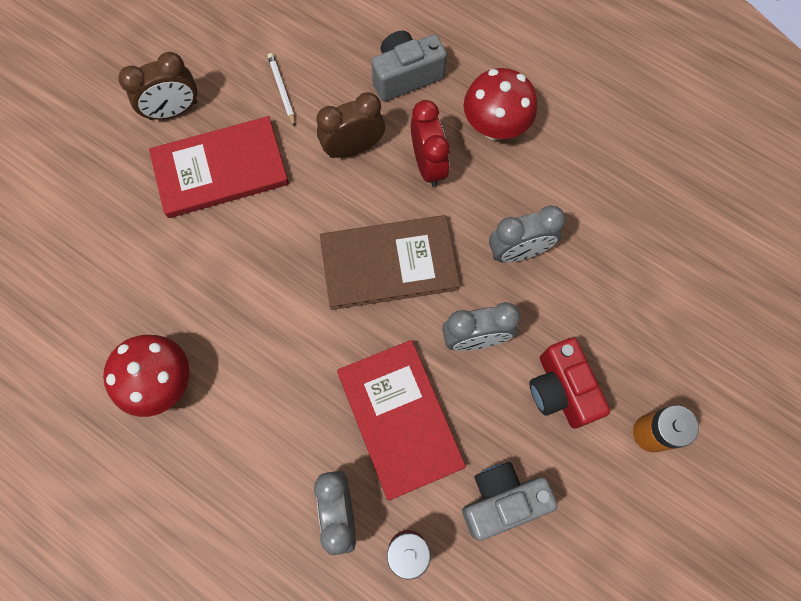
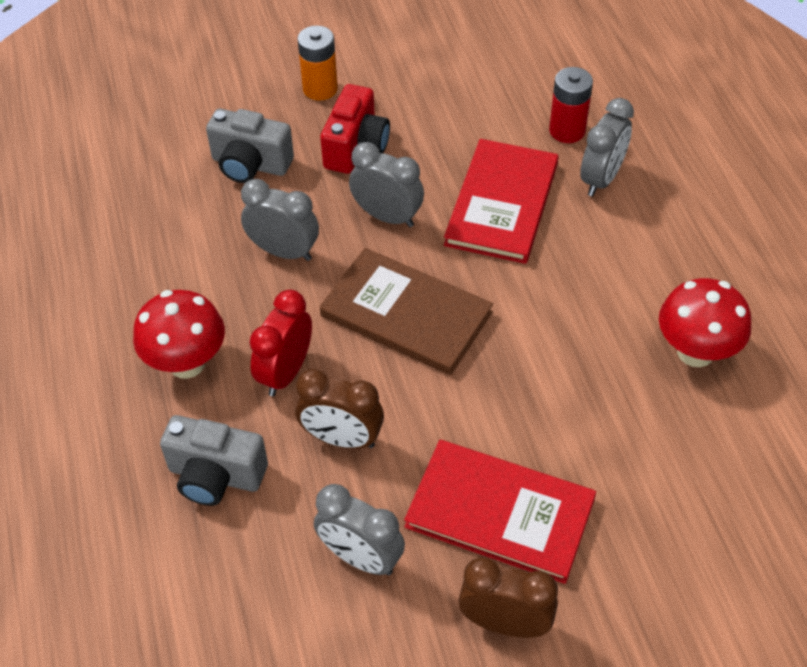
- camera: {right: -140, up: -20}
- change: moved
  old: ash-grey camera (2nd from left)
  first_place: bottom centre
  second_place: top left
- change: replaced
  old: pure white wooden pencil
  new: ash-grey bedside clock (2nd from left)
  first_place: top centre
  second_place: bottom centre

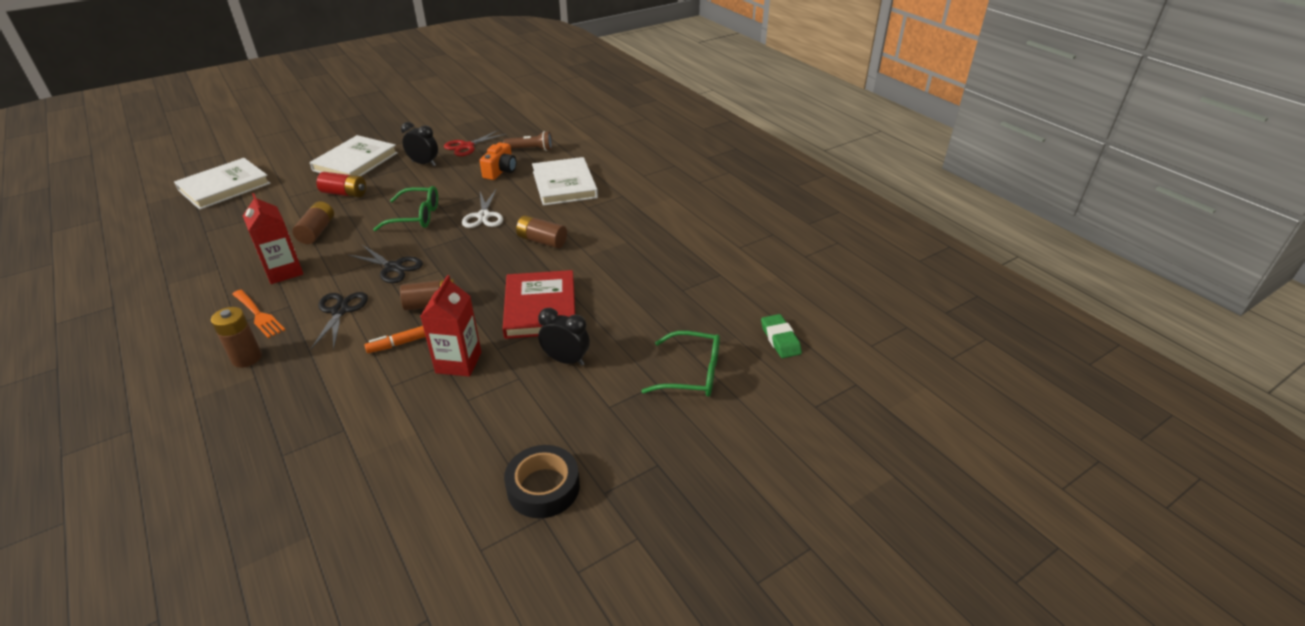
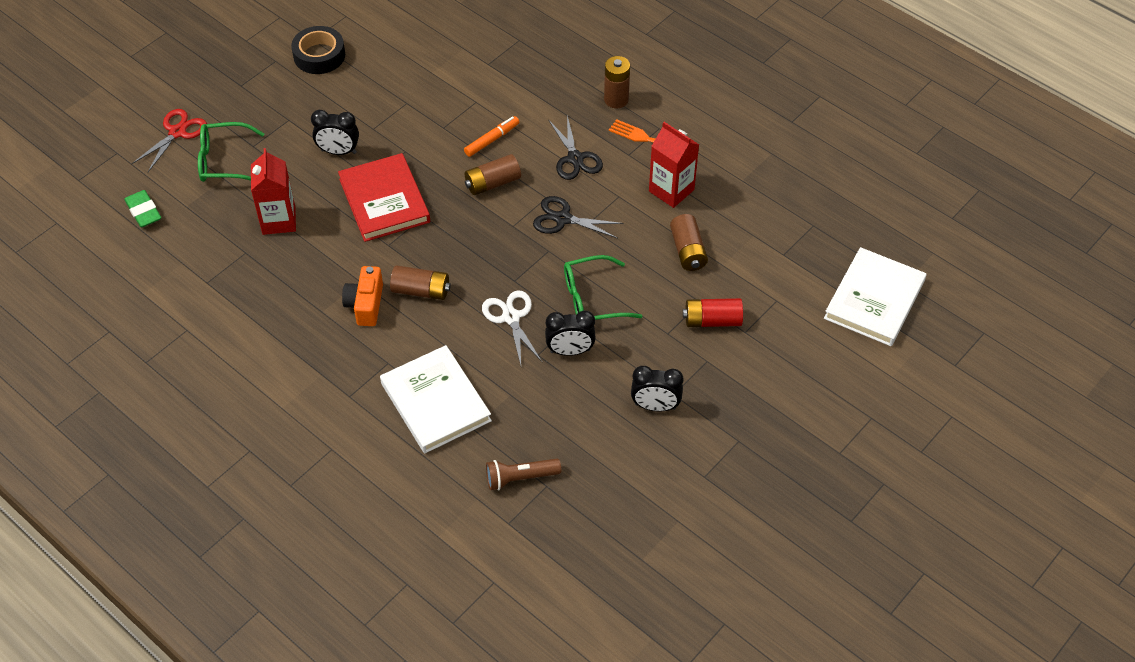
- camera: {right: 165, up: 15}
- change: removed
  old: pure white hardback (2nd from left)
  first_place: top left
- change: added
  new: jet-black bedside clock (2nd from left)
  second_place: centre
- change: moved
  old: crimson carton (2nd from left in the first image)
  new: crimson carton (1st from left)
  first_place: centre
  second_place: top left
- change: moved
  old: crimson pair of scissors
  first_place: top centre
  second_place: top left
- change: moved
  old: orange camera
  first_place: top centre
  second_place: middle left

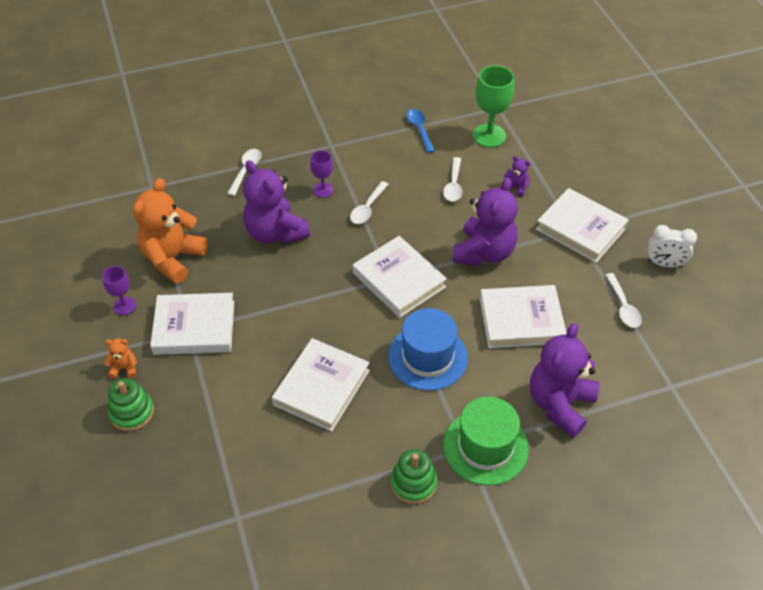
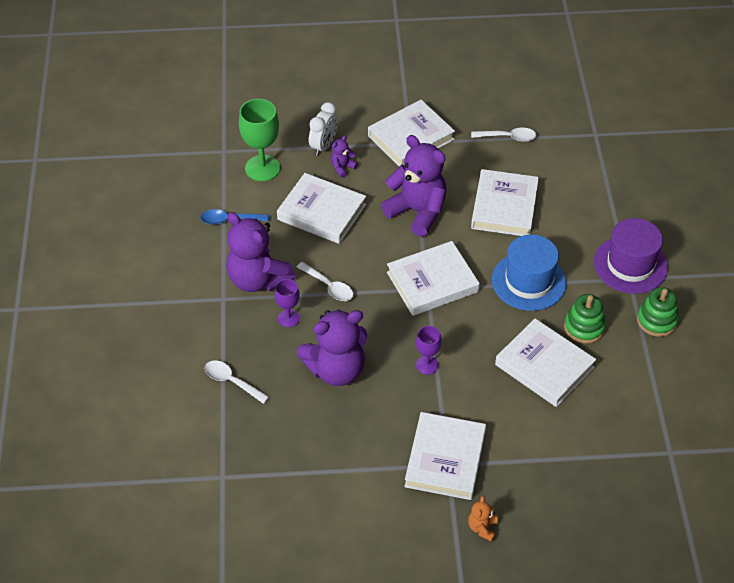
- camera: {right: -75, up: 0}
- change: removed
  old: orange stuffed bear (2nd from left)
  first_place: middle left
- change: moved
  old: royal purple goblet (1st from left in the first image)
  new: royal purple goblet (2nd from left)
  first_place: middle left
  second_place: centre
- change: moved
  old: leaf-green stacking rings (1st from left)
  first_place: bottom left
  second_place: middle right
- change: moved
  old: royal purple stuffed bear (4th from left in the first image)
  new: royal purple stuffed bear (1st from left)
  first_place: middle right
  second_place: centre
- change: moved
  old: pure white bedside clock
  first_place: middle right
  second_place: top centre
- change: replaced
  old: pure white teaspoon (3rd from left)
  new: pure white hardback (1st from left)
  first_place: top centre
  second_place: centre
- change: recoloured
  old: leaf-green top hat
  new: royal purple top hat
  first_place: bottom centre
  second_place: middle right

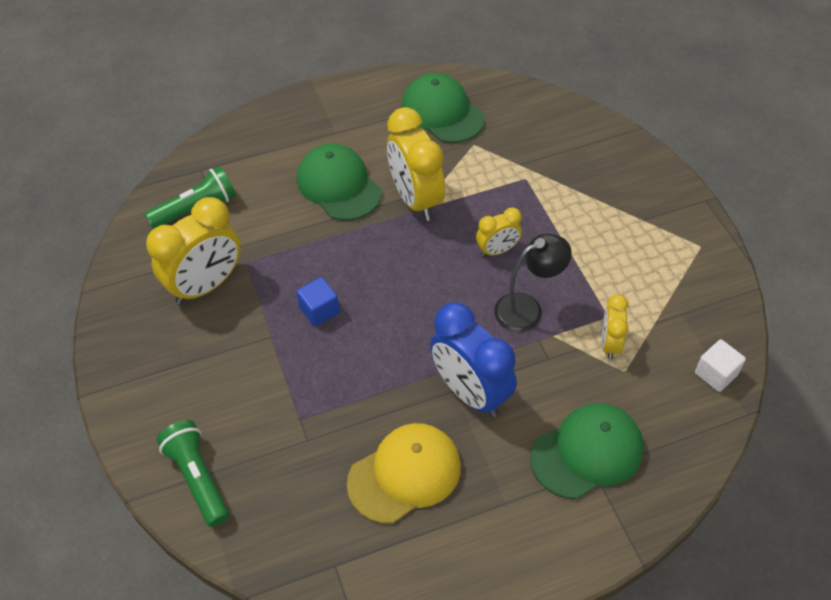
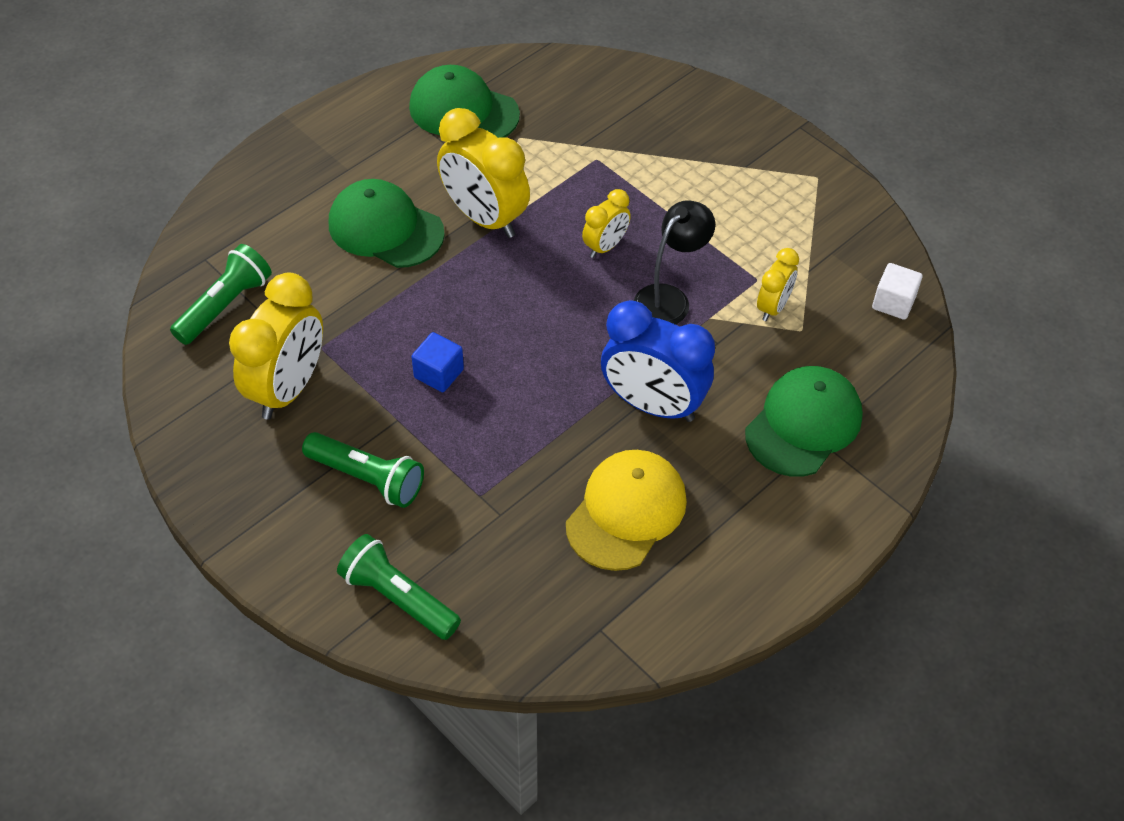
- camera: {right: -25, up: 0}
- change: added
  new: leaf-green flashlight (2nd from left)
  second_place: middle left
- change: turned
  old: bright yellow bedside clock (4th from left)
  first_place: middle right
  second_place: middle right
  degrees: -135

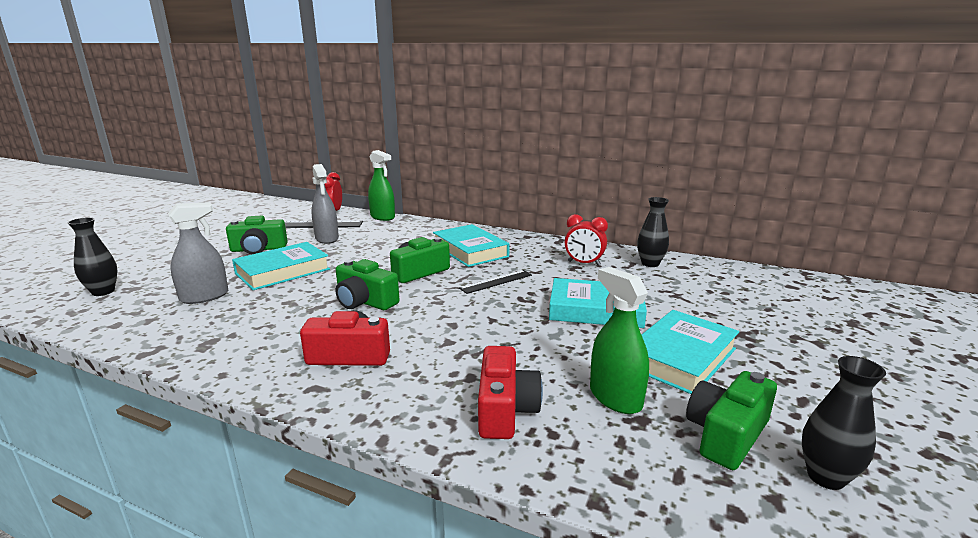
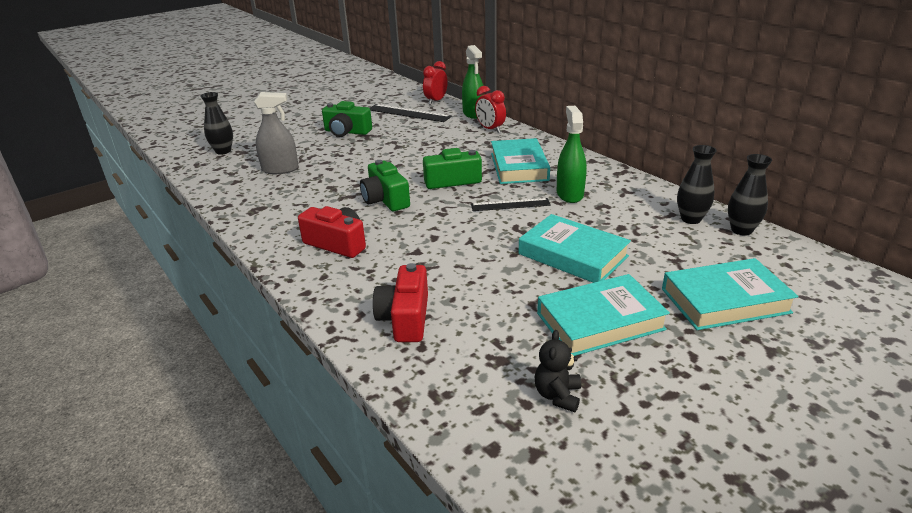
- camera: {right: 30, up: 10}
- change: removed
  old: ash-grey spray bottle (2nd from left)
  first_place: middle left
- change: moved
  old: aqua hardback (1st from left in the first image)
  new: aqua hardback (4th from left)
  first_place: middle left
  second_place: middle right
- change: moved
  old: crimson bedside clock (2nd from left)
  first_place: centre
  second_place: top centre
- change: moved
  old: leaf-green spray bottle (2nd from left)
  first_place: centre
  second_place: top centre
- change: moved
  old: jet-black flower vase (3rd from left)
  first_place: bottom right
  second_place: middle right
- change: replaced
  old: leaf-green camera (4th from left)
  new: jet-black stuffed bear
  first_place: bottom right
  second_place: bottom centre
- change: turned
  old: crimson camera (2nd from left)
  first_place: bottom centre
  second_place: centre
  degrees: 150

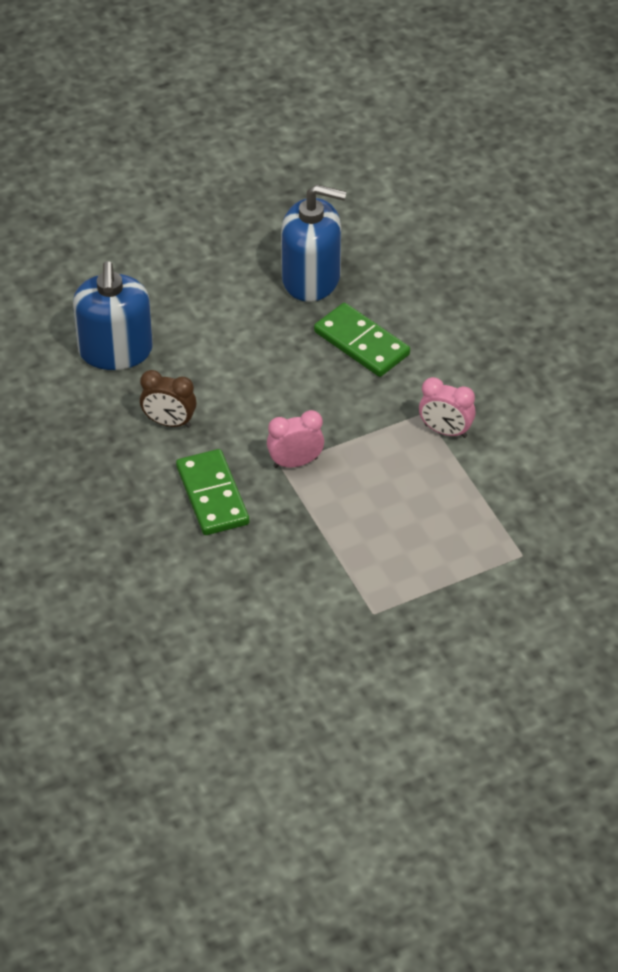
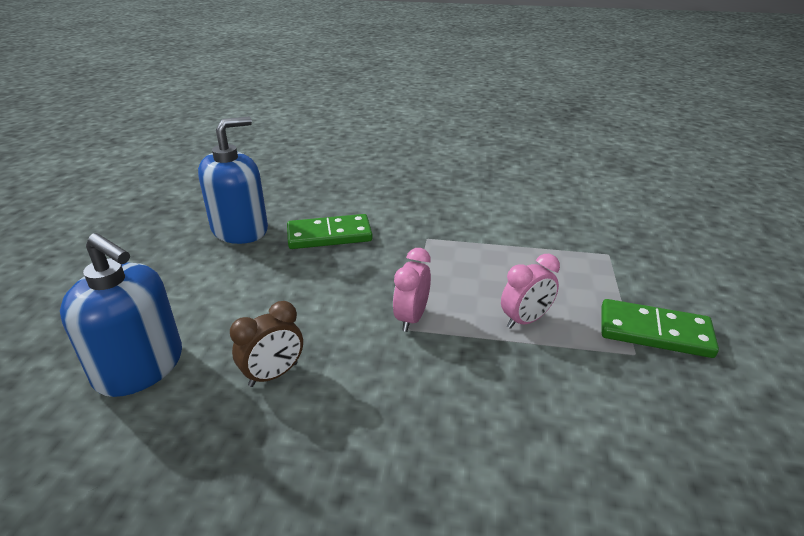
- camera: {right: -55, up: -15}
- change: moved
  old: leaf-green domino (1st from left in the first image)
  new: leaf-green domino (2nd from left)
  first_place: centre
  second_place: middle right
- change: moved
  old: rose-pink bedside clock (2nd from left)
  first_place: middle right
  second_place: centre

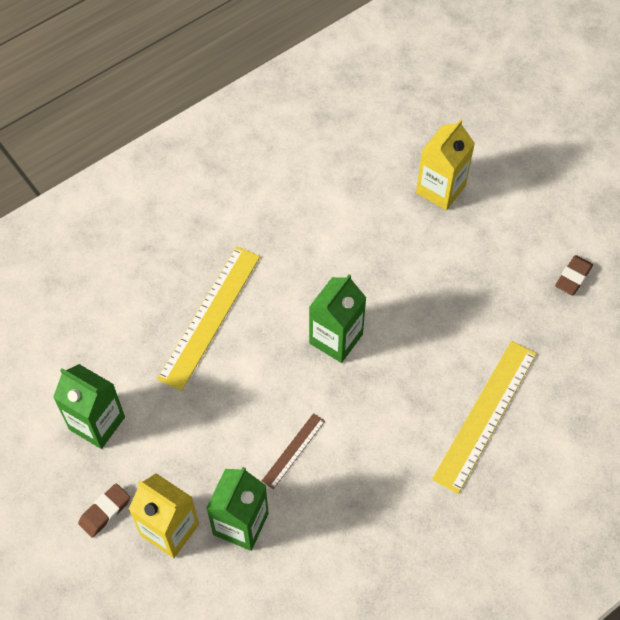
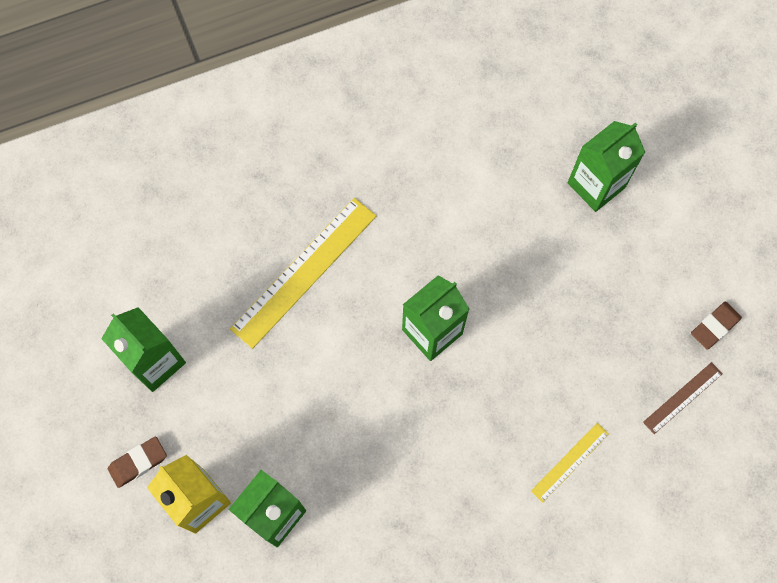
- camera: {right: 15, up: 10}
- change: moved
  old: dark brown straightedge
  first_place: bottom centre
  second_place: bottom right
- change: recoloured
  old: bright yellow carton (2nd from left)
  new: leaf-green carton (4th from left)
  first_place: top right
  second_place: top right
- change: resized
  old: bright yellow straightedge (2nd from left)
  first_place: bottom right
  second_place: bottom right
  factor: 0.5

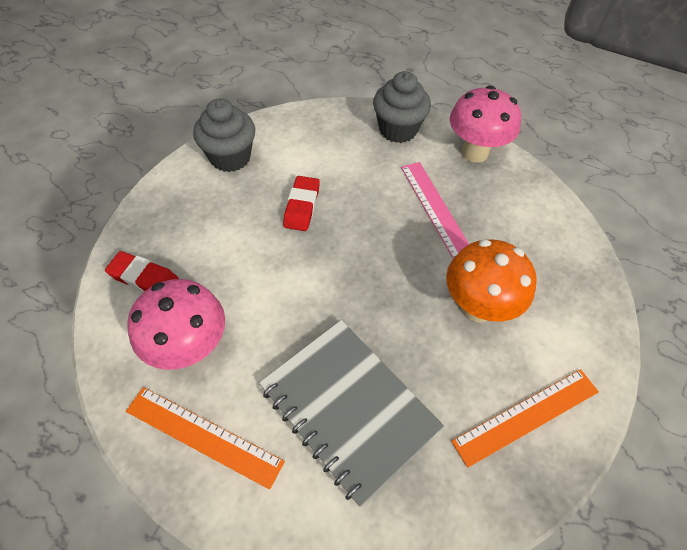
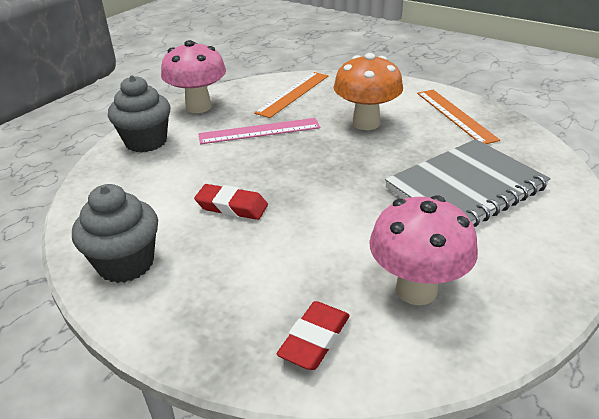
- camera: {right: -80, up: -20}
- change: moved
  old: orange straightedge (1st from left)
  first_place: bottom left
  second_place: top centre

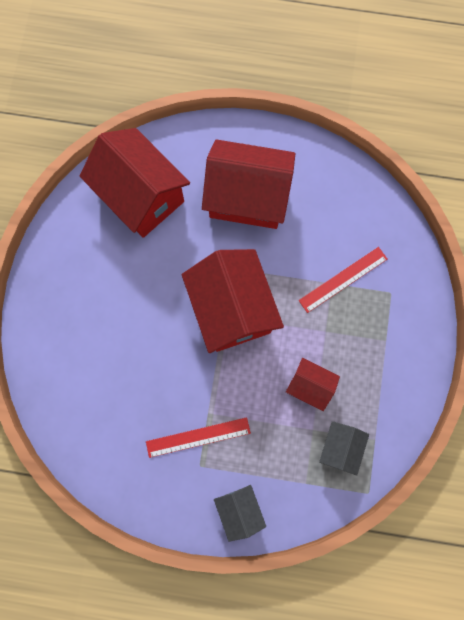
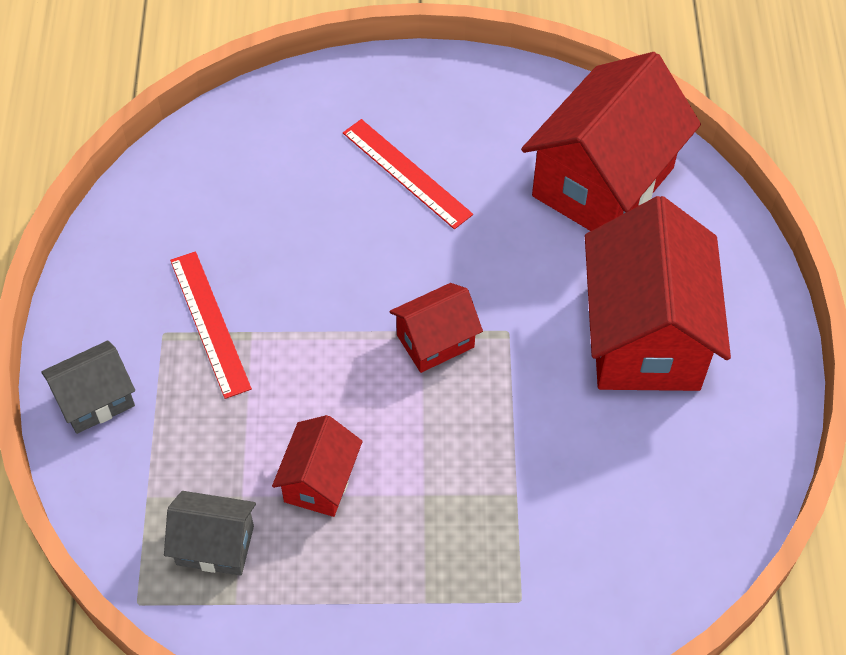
- camera: {right: 80, up: -20}
- change: moved
  old: crimson straightedge (2nd from left)
  first_place: middle right
  second_place: top centre
- change: resized
  old: crimson house (2nd from left)
  first_place: centre
  second_place: centre
  factor: 0.5

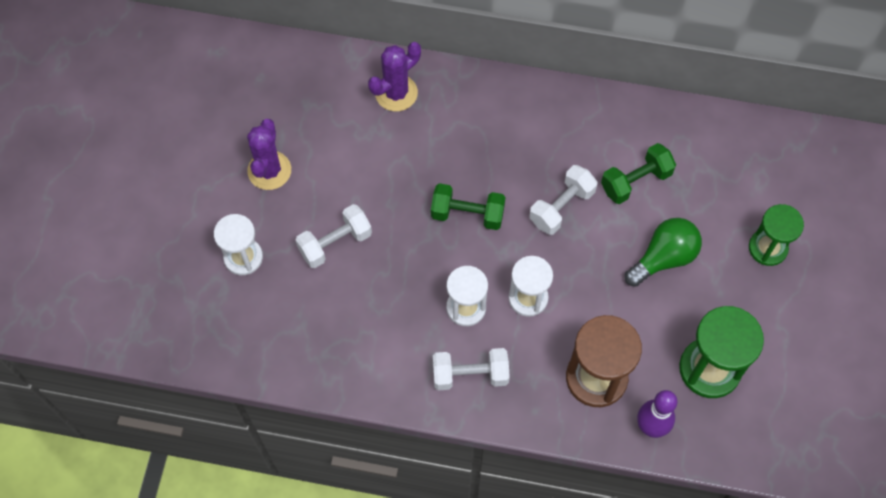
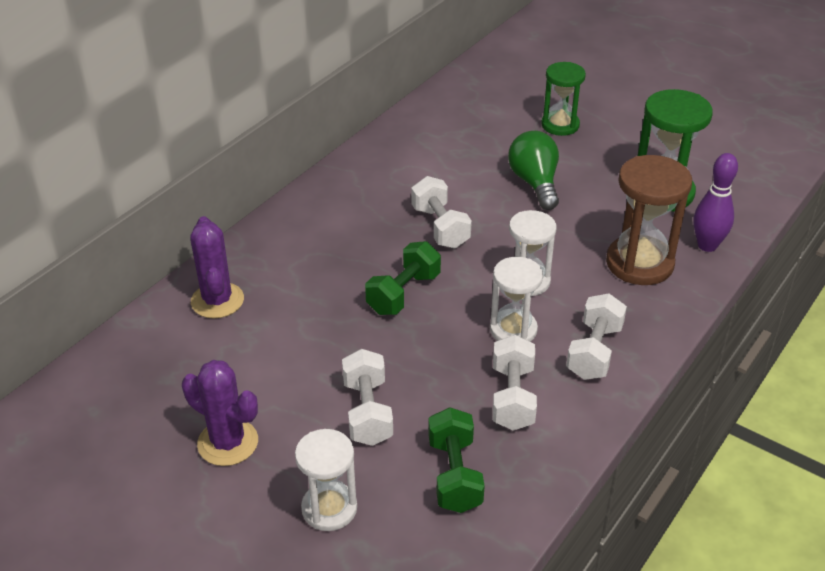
- camera: {right: -65, up: -25}
- change: added
  new: pure white dumbbell (3rd from left)
  second_place: bottom centre
- change: moved
  old: leaf-green dumbbell (2nd from left)
  first_place: middle right
  second_place: bottom centre

